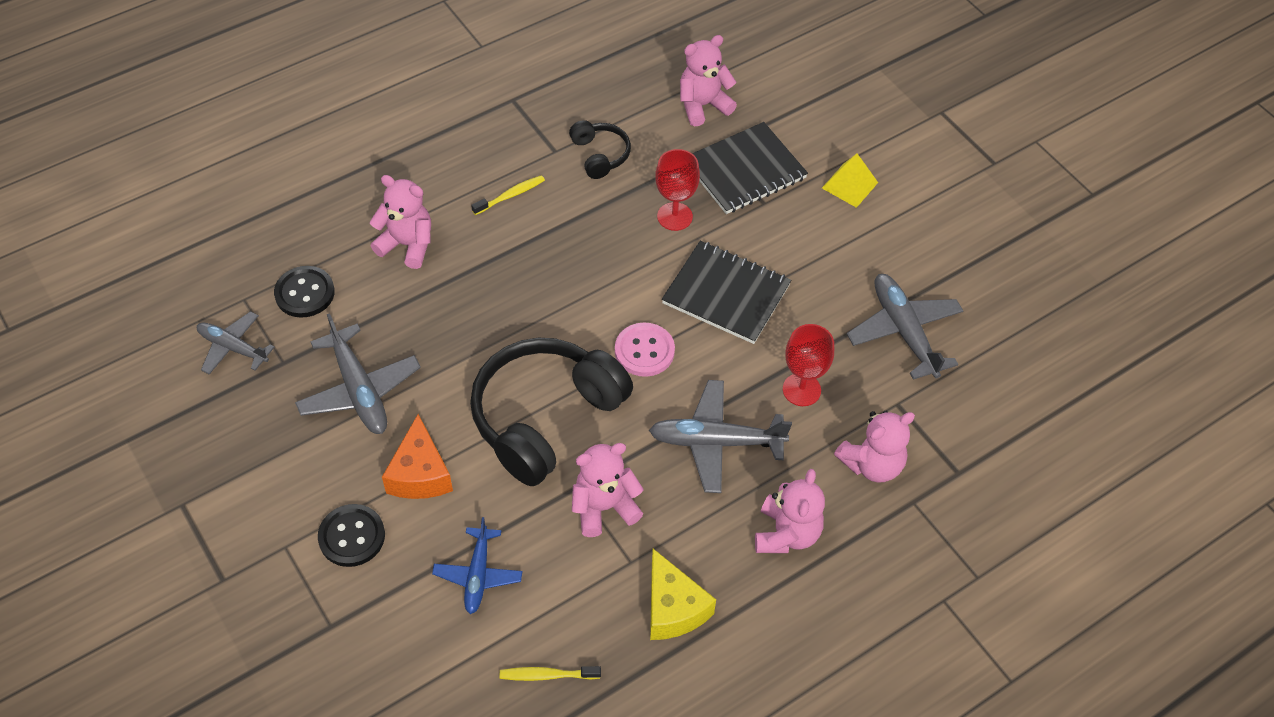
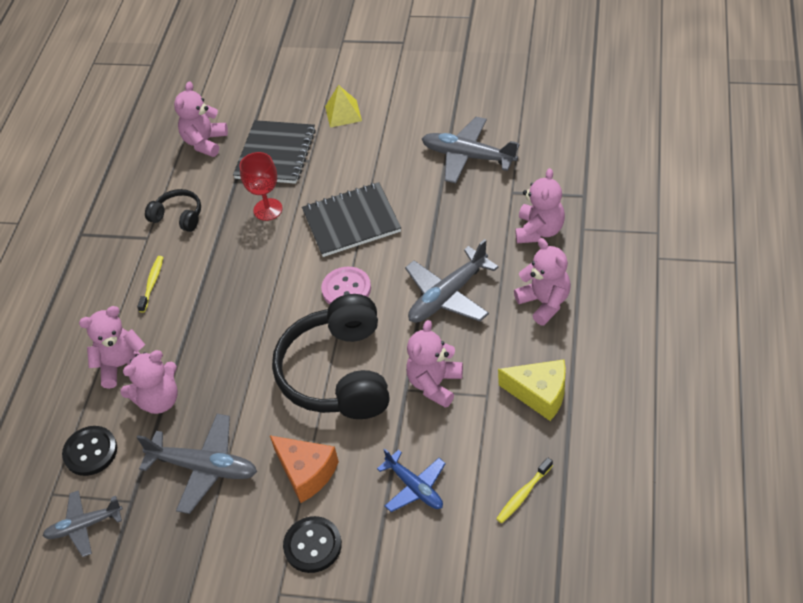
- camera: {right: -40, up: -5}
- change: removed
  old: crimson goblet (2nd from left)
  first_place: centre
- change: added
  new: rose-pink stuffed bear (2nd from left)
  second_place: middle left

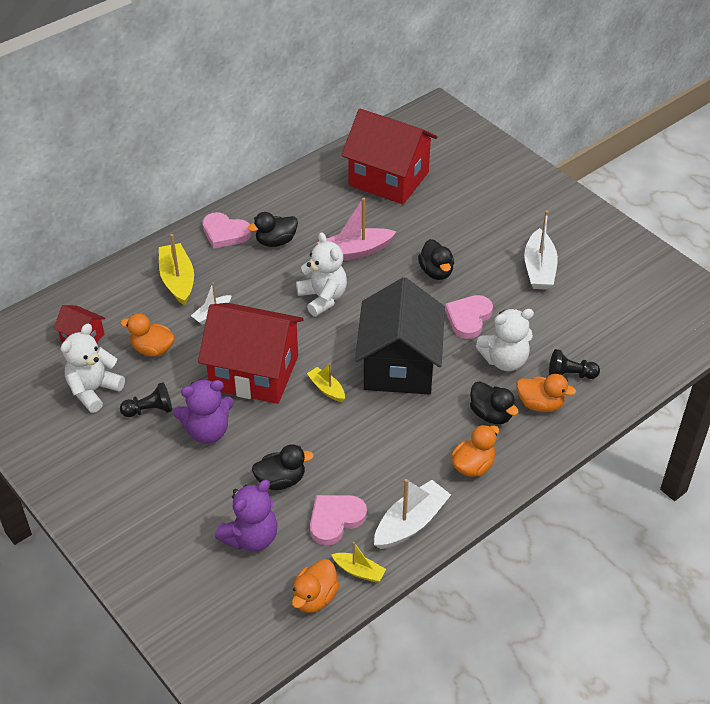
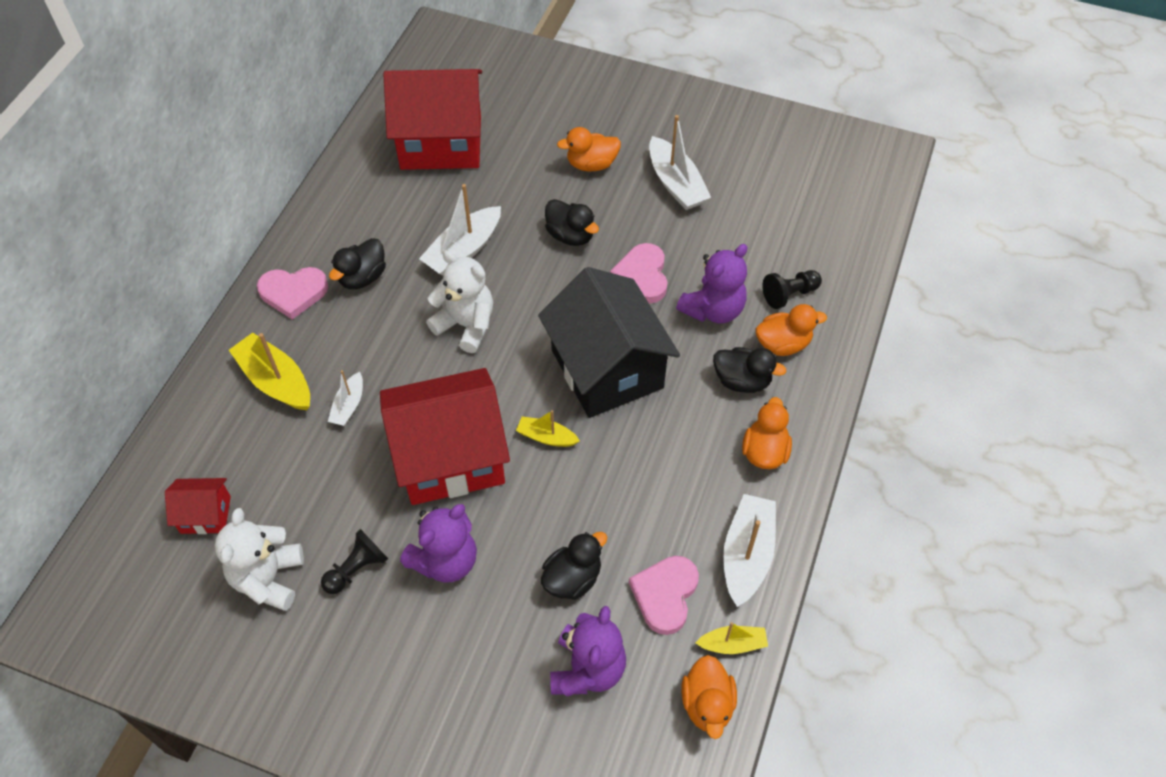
- camera: {right: -30, up: 10}
- change: moved
  old: orange toy duck (1st from left)
  first_place: middle left
  second_place: top centre
- change: recoloured
  old: rose-pink toy boat
  new: pure white toy boat (2nd from left)
  first_place: top centre
  second_place: top centre
- change: recoloured
  old: pure white stuffed bear (3rd from left)
  new: royal purple stuffed bear (3rd from left)
  first_place: middle right
  second_place: centre

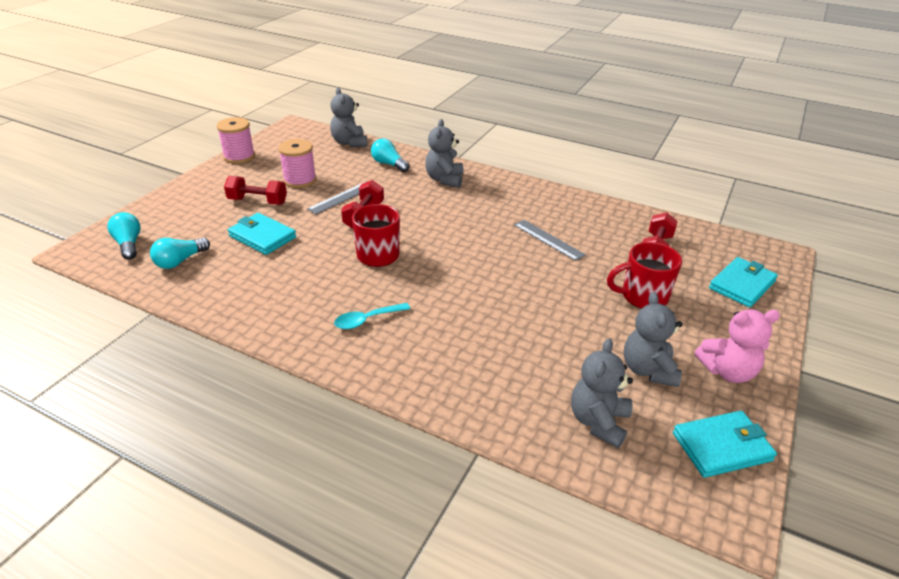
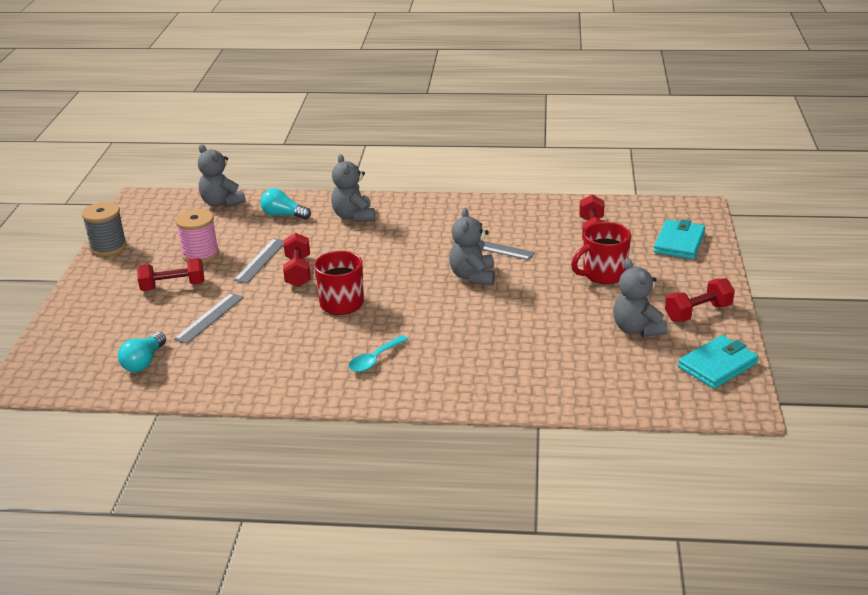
- camera: {right: -20, up: -5}
- change: removed
  old: aqua light bulb (1st from left)
  first_place: middle left
- change: moved
  old: ash-grey stuffed bear (3rd from left)
  first_place: bottom right
  second_place: centre
- change: replaced
  old: aqua wallet (1st from left)
  new: ash-grey straightedge (1st from left)
  first_place: middle left
  second_place: middle left
- change: replaced
  old: rose-pink stuffed bear
  new: crimson dumbbell (4th from left)
  first_place: middle right
  second_place: middle right
- change: recoloured
  old: rose-pink spool (1st from left)
  new: ash-grey spool
  first_place: top left
  second_place: middle left

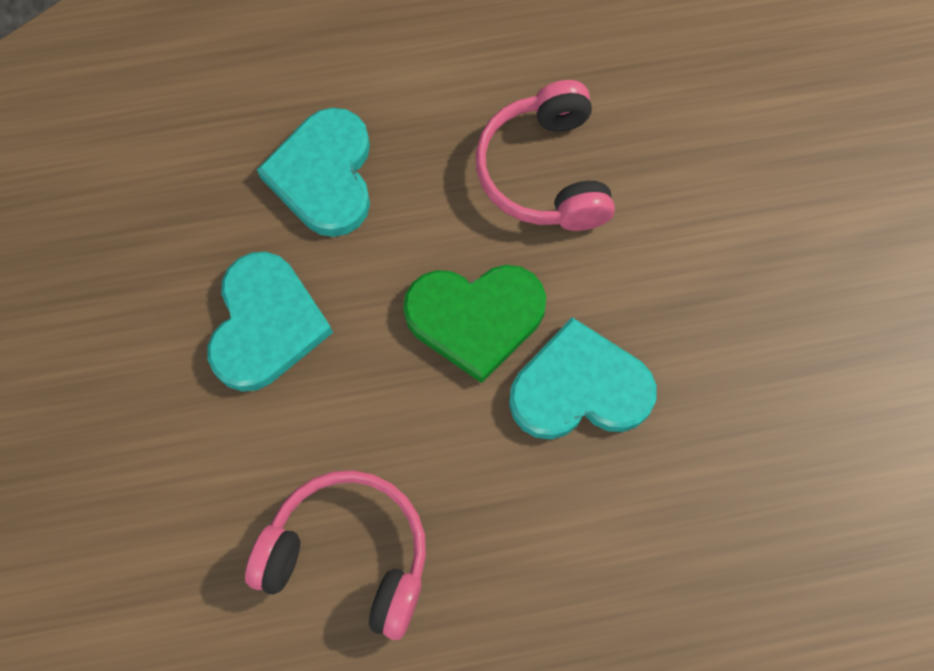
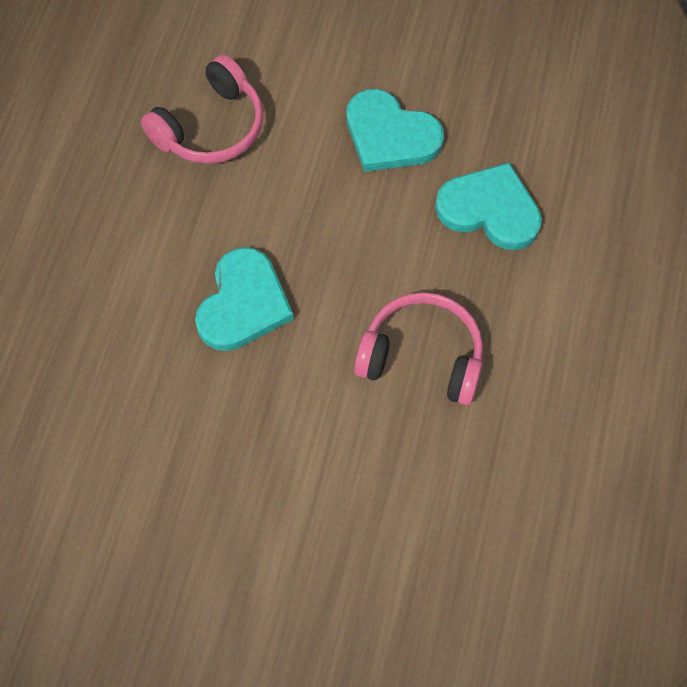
- camera: {right: 115, up: -5}
- change: removed
  old: leaf-green heart
  first_place: centre

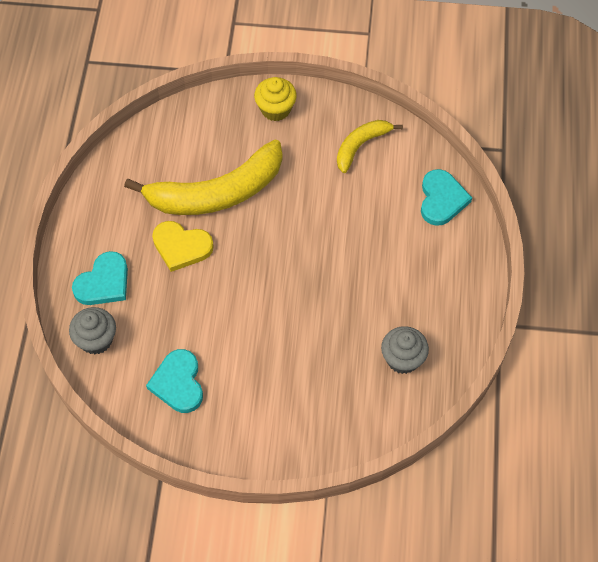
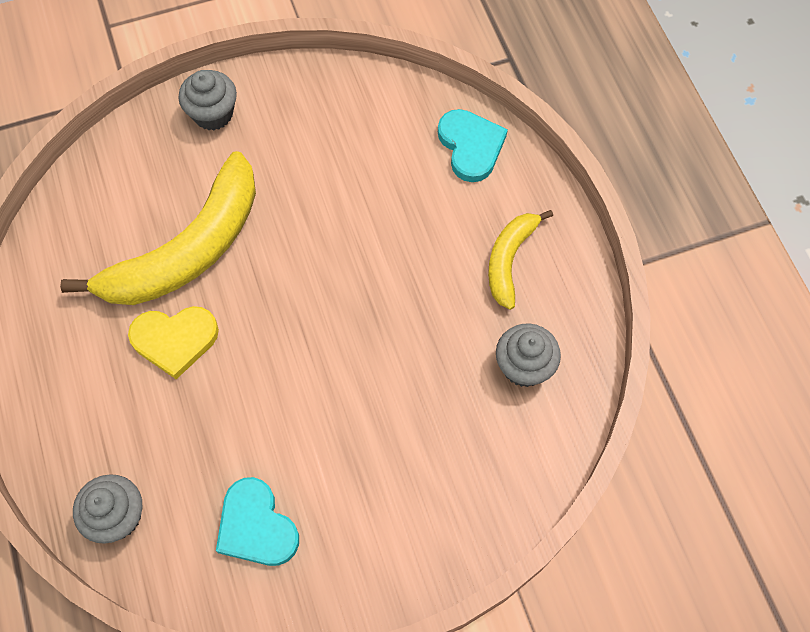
- camera: {right: -25, up: 5}
- change: removed
  old: aqua heart (1st from left)
  first_place: middle left
- change: moved
  old: bright yellow toy banana (2nd from left)
  first_place: top centre
  second_place: centre
- change: recoloured
  old: bright yellow fairy cake
  new: ash-grey fairy cake (2nd from left)
  first_place: top centre
  second_place: top left

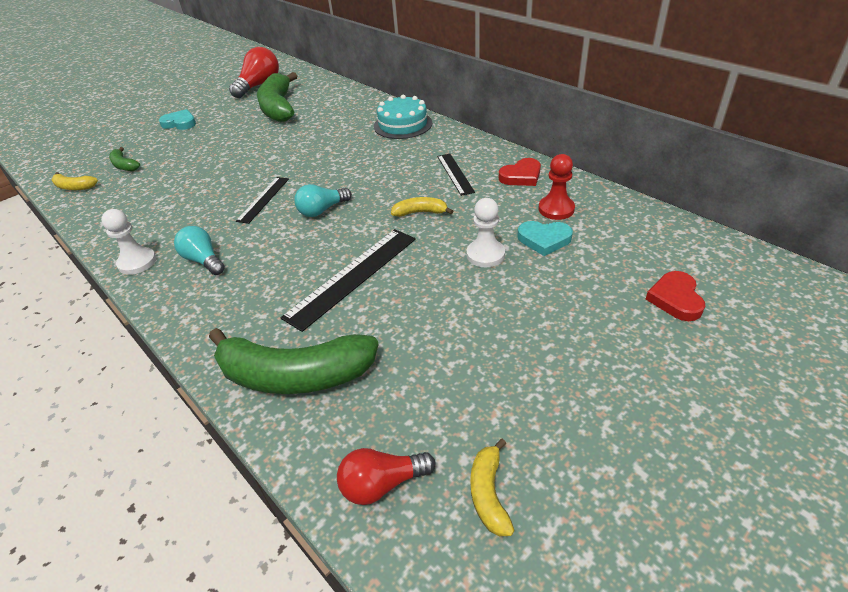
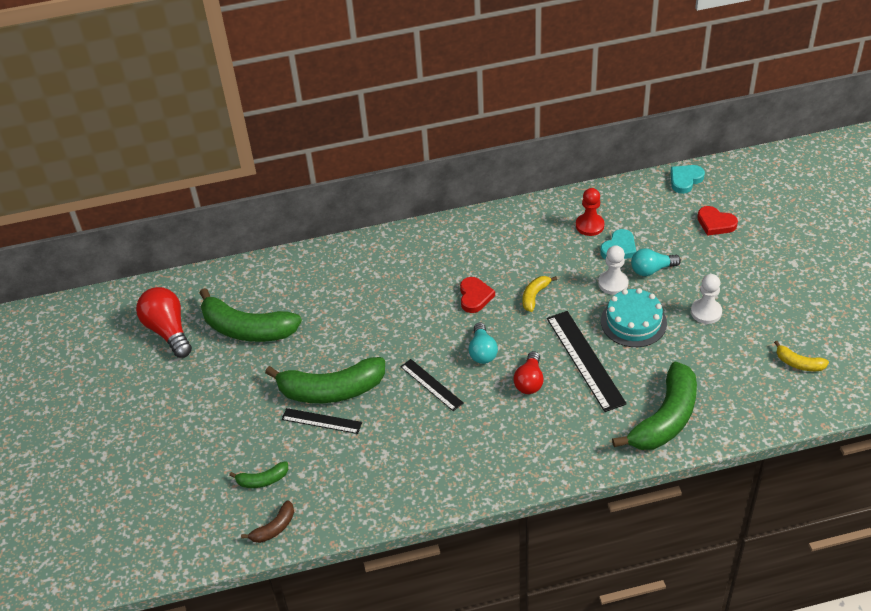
- camera: {right: -60, up: 5}
- change: added
  new: leaf-green toy banana (3rd from left)
  second_place: centre
- change: moved
  old: pure white chess pawn (1st from left in the first image)
  new: pure white chess pawn (2nd from left)
  first_place: middle left
  second_place: middle right
- change: moved
  old: aqua heart (1st from left in the first image)
  new: aqua heart (2nd from left)
  first_place: top left
  second_place: top right
- change: moved
  old: aqua light bulb (1st from left in the first image)
  new: aqua light bulb (2nd from left)
  first_place: middle left
  second_place: middle right
- change: moved
  old: crimson light bulb (2nd from left)
  first_place: bottom centre
  second_place: centre
- change: moved
  old: aqua cake
  first_place: top centre
  second_place: middle right
- change: moved
  old: jet-black straightedge (3rd from left in the first image)
  new: jet-black straightedge (1st from left)
  first_place: top centre
  second_place: bottom centre
- change: moved
  old: crimson heart (1st from left)
  first_place: top centre
  second_place: centre
- change: recoloured
  old: bright yellow toy banana (1st from left)
  new: dark brown toy banana
  first_place: top left
  second_place: bottom left

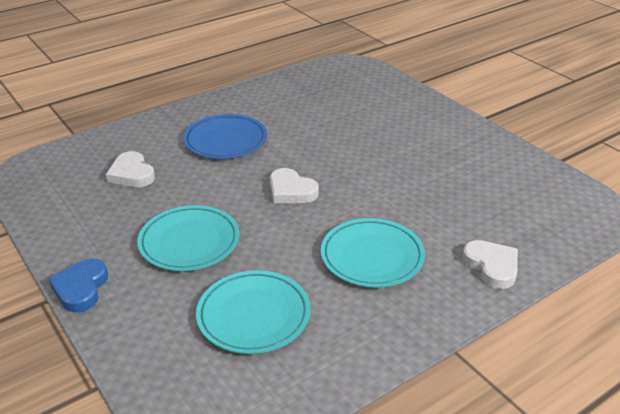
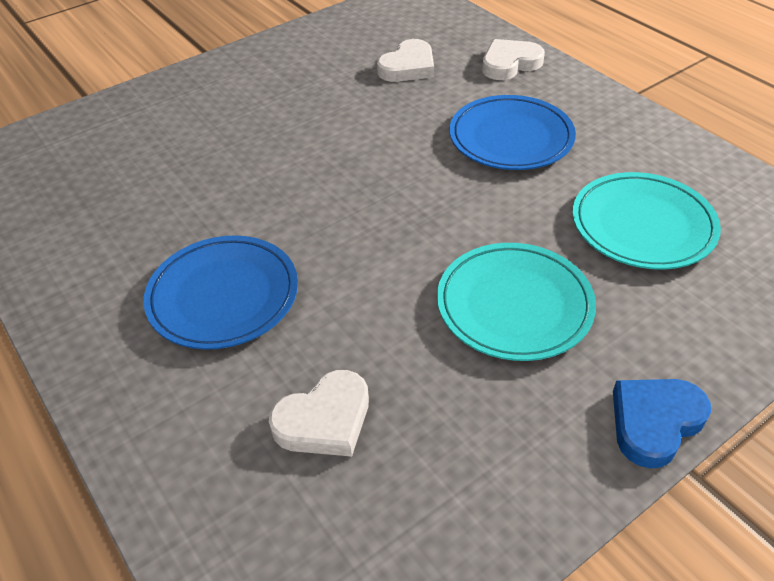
- camera: {right: -90, up: 10}
- change: moved
  old: pure white heart (2nd from left)
  first_place: centre
  second_place: top centre
- change: recoloured
  old: aqua dinner plate (3rd from left)
  new: royal blue dinner plate (2nd from left)
  first_place: centre
  second_place: top centre
- change: turned
  old: royal blue heart
  first_place: bottom left
  second_place: bottom right
  degrees: 135

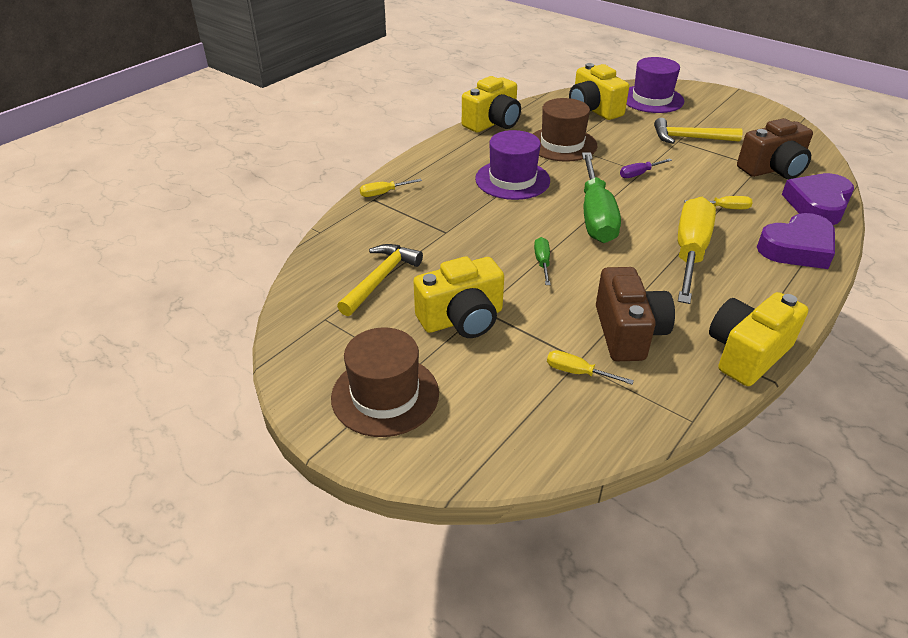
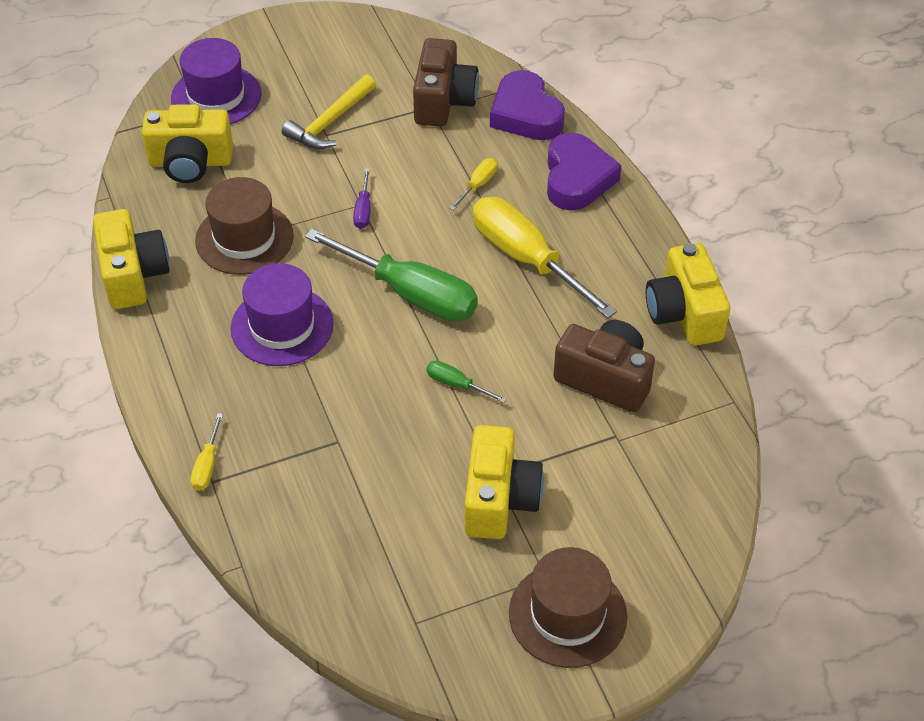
- camera: {right: -60, up: 10}
- change: removed
  old: bright yellow carpenter's hammer (1st from left)
  first_place: centre
- change: removed
  old: bright yellow hand screwdriver (2nd from left)
  first_place: centre

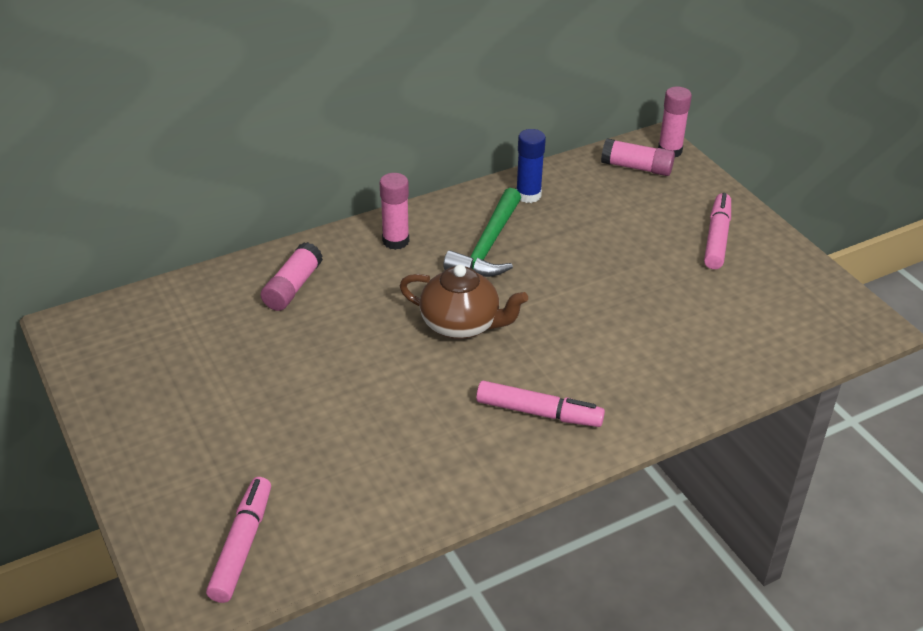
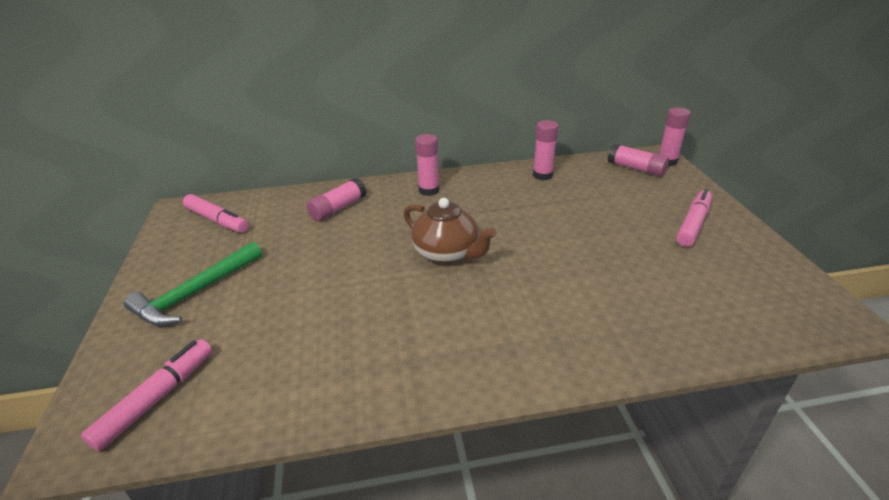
- camera: {right: 20, up: -5}
- change: moved
  old: leaf-green carpenter's hammer
  first_place: centre
  second_place: middle left
- change: moved
  old: rose-pink marker (2nd from left)
  first_place: centre
  second_place: middle left
- change: recoloured
  old: royal blue glue
  new: rose-pink glue (3rd from left)
  first_place: top centre
  second_place: top centre

